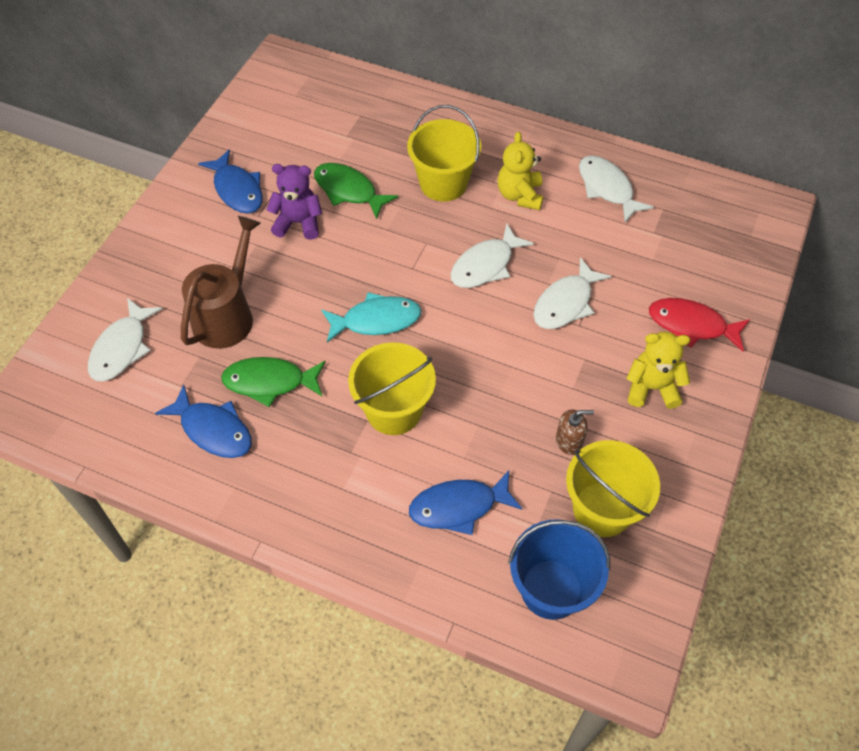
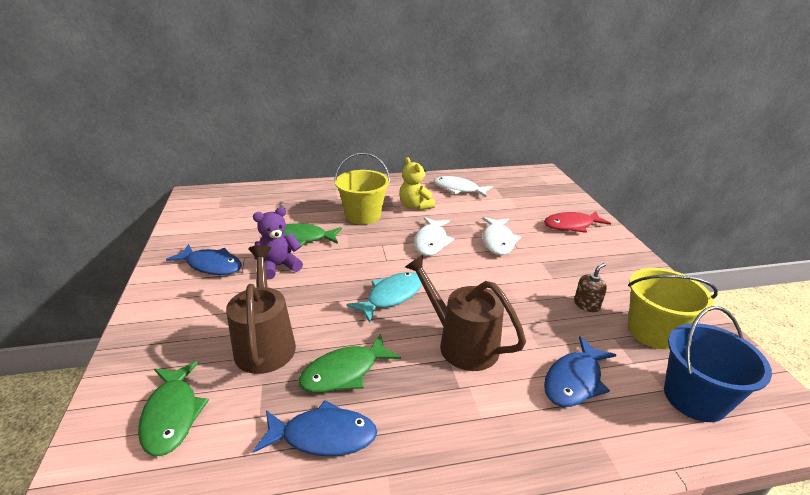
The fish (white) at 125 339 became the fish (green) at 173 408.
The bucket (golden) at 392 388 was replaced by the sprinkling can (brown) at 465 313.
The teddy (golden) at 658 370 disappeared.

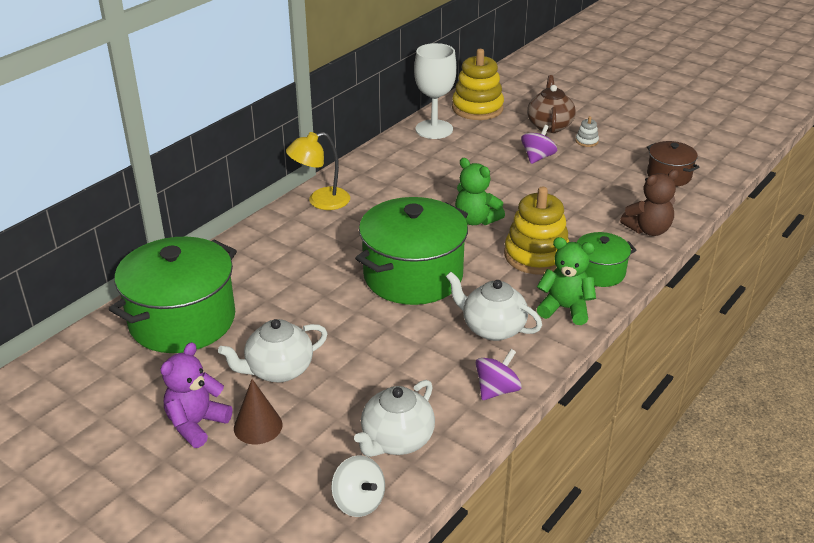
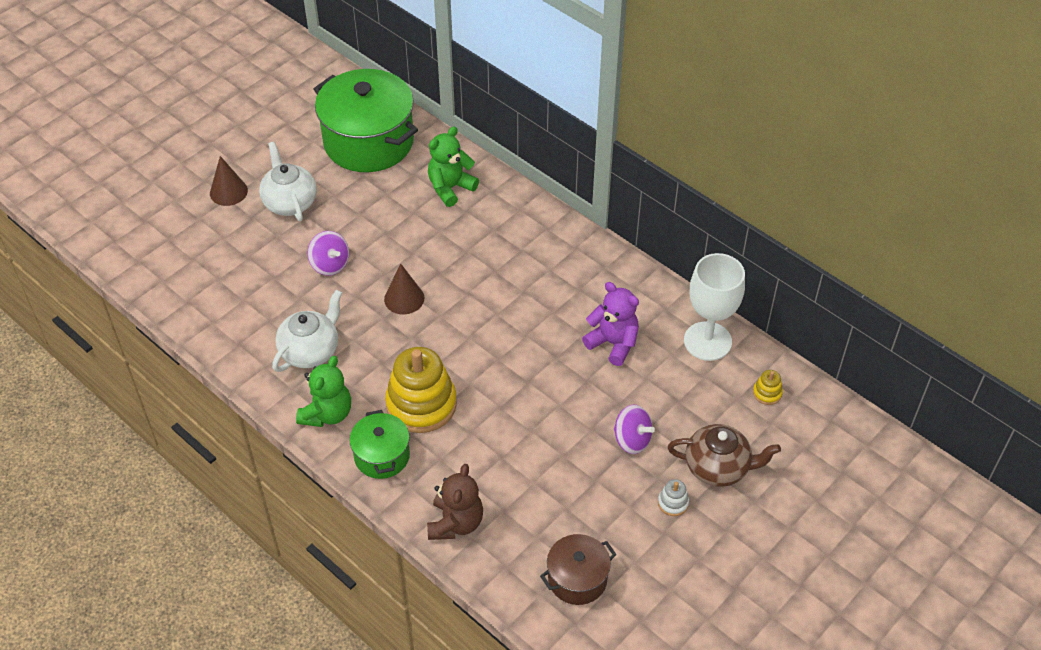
The toy top (purple) moved from 499 374 to 328 253.
The stockpot (green) at 411 251 was replaced by the cone (brown) at 404 289.
The teddy (brown) at 649 203 turned 150 degrees counterclockwise.
The teddy (green) moved from 480 191 to 453 166.
The teddy (purple) moved from 196 395 to 610 324.
The stacking toy (golden) at 478 84 changed to 0.42 times the size.
The desk lamp (golden) at 318 171 disappeared.
The toy top (white) at 358 486 disappeared.
The tea pot (white) at 394 418 disappeared.

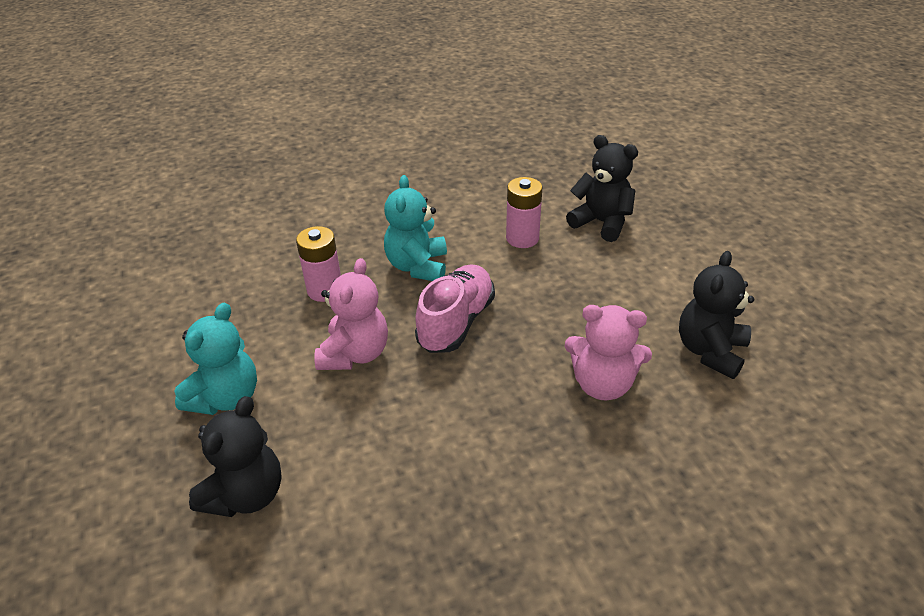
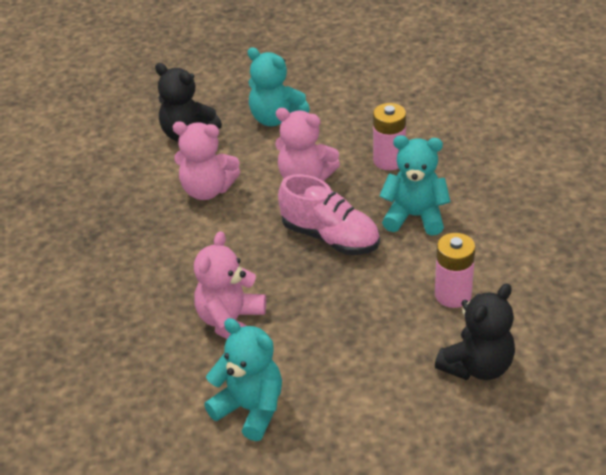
The teddy (rosy) at 206 161 appeared.
The teddy (jet-black) at 716 315 became the teddy (teal) at 243 379.

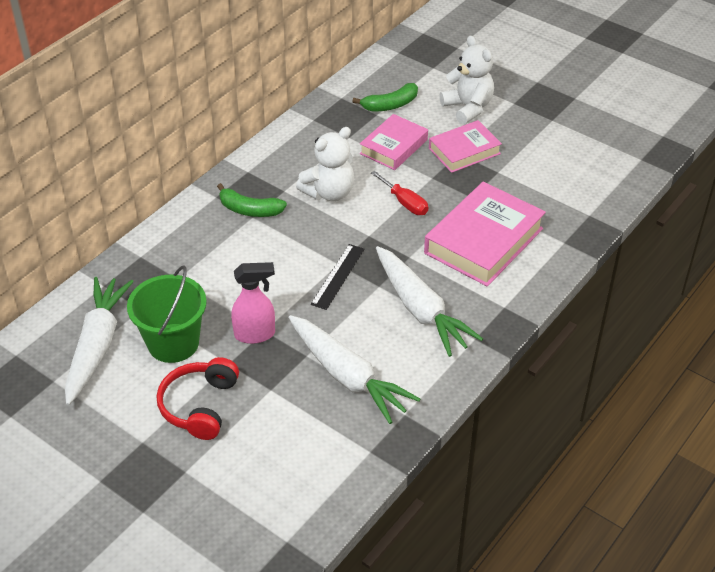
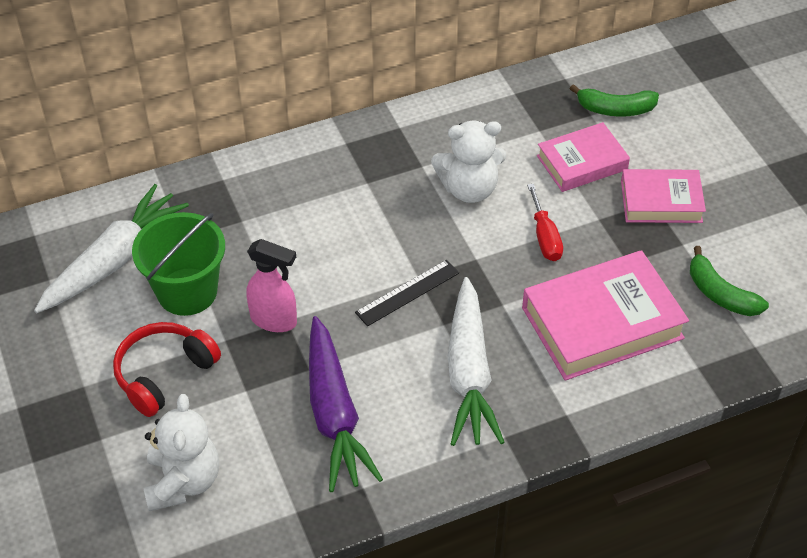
The teddy (white) moved from 467 80 to 181 452.
The toy carrot (white) at 354 369 became the toy carrot (purple) at 346 404.
The toy banana (green) moved from 252 200 to 729 281.

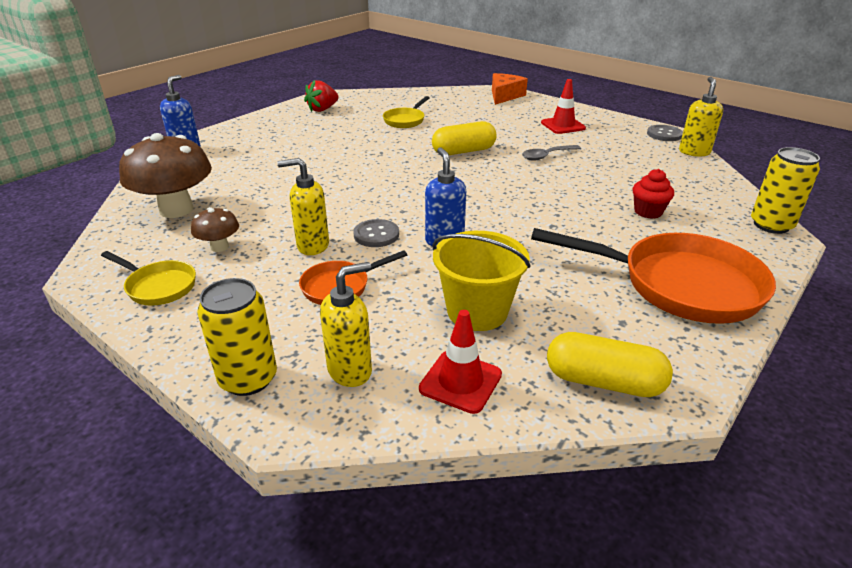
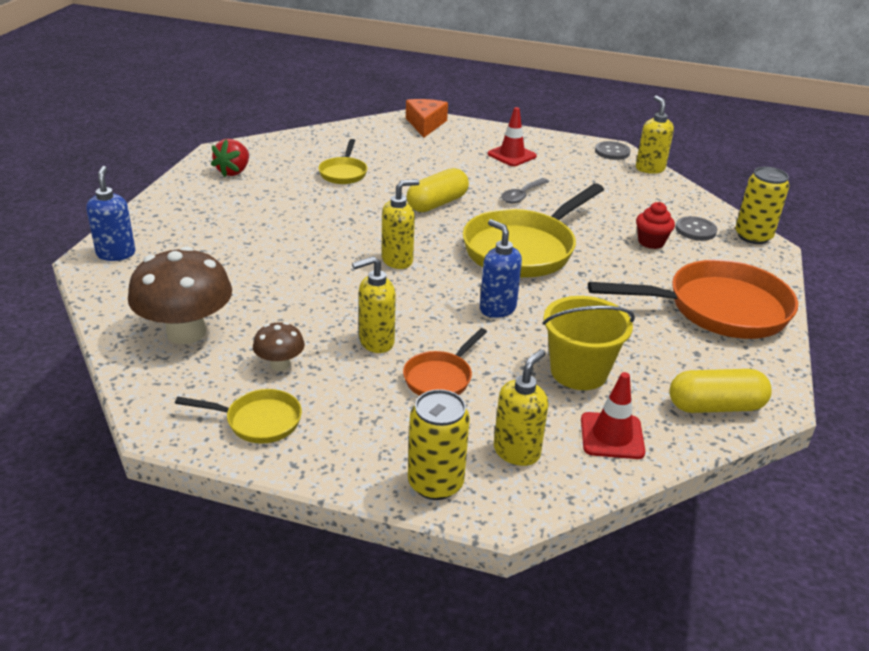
The soap pump (golden) at 401 224 appeared.
The frying pan (golden) at 533 230 appeared.
The shirt button (gray) moved from 376 233 to 696 228.

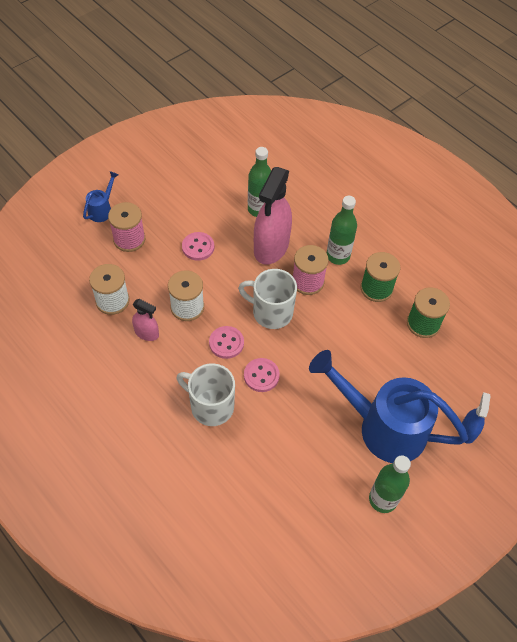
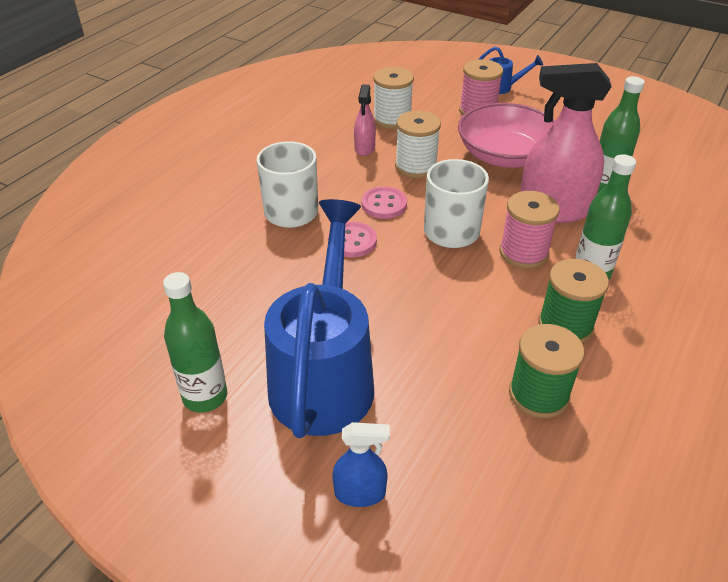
The shirt button (rosy) at 198 246 was replaced by the bowl (rosy) at 507 135.

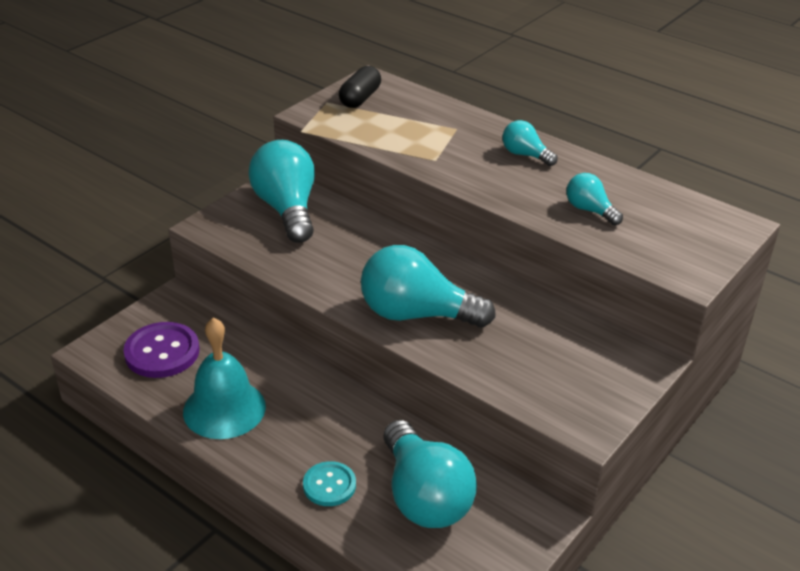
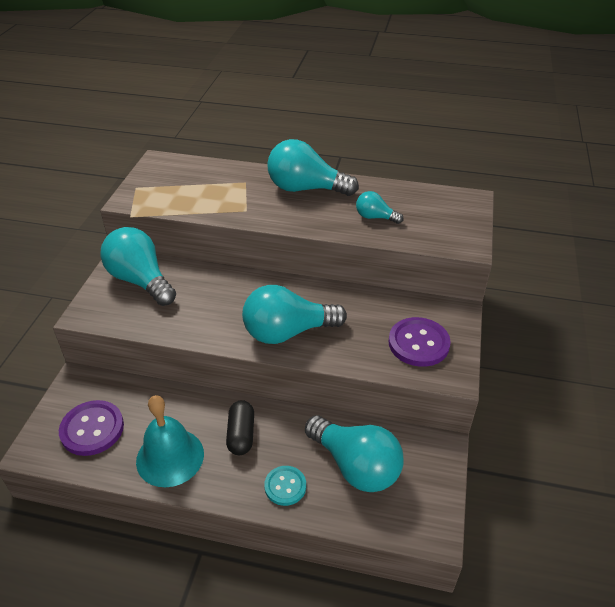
The pill shape (jet-black) moved from 360 87 to 240 427.
The lightbulb (teal) at 530 143 changed to 1.97 times the size.
The shirt button (purple) at 419 342 appeared.

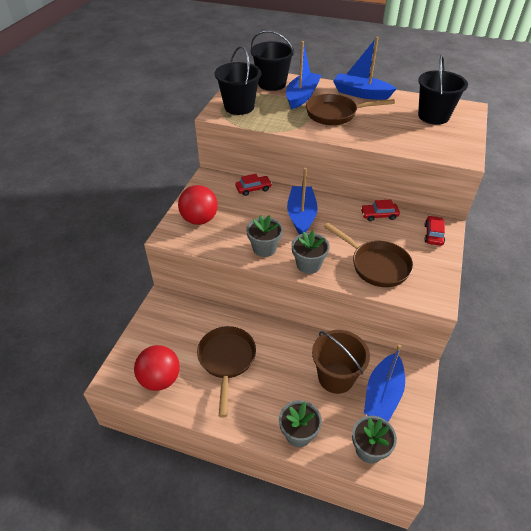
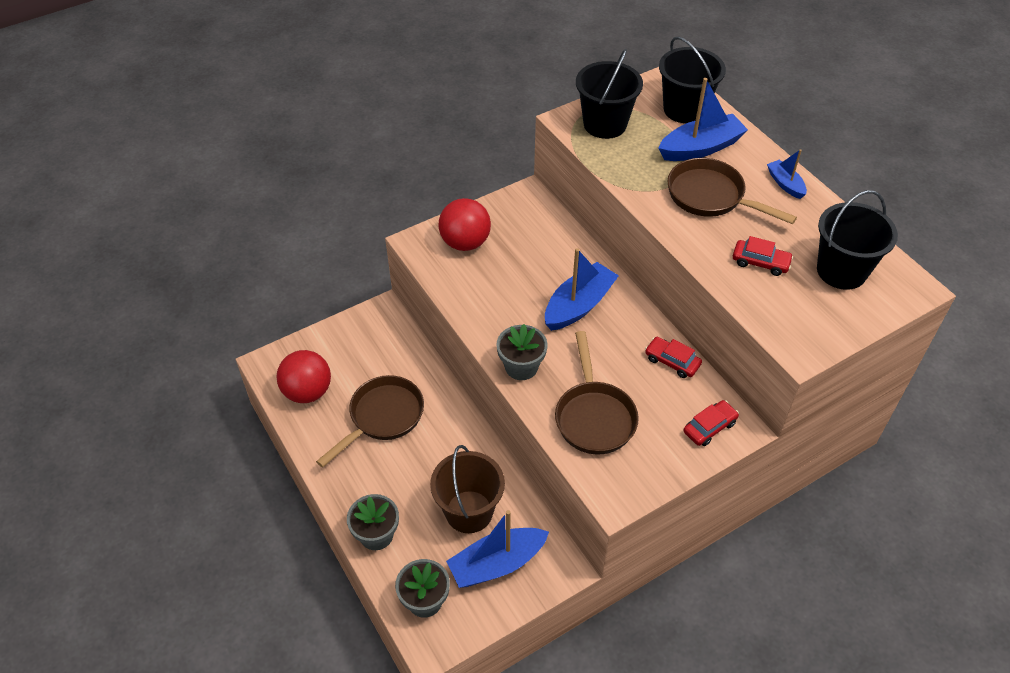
The car (scarlet) moved from 253 185 to 763 256.
The sailboat (blue) at 365 68 changed to 0.54 times the size.
The plant pot (gray) at 264 236 disappeared.

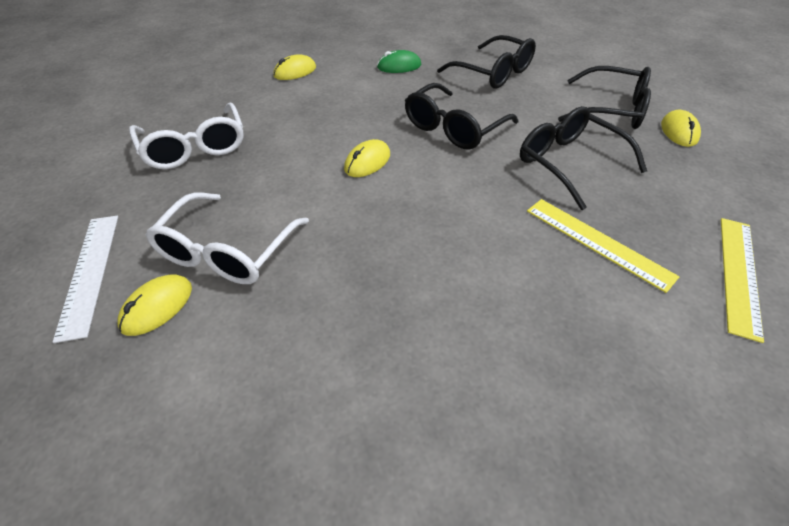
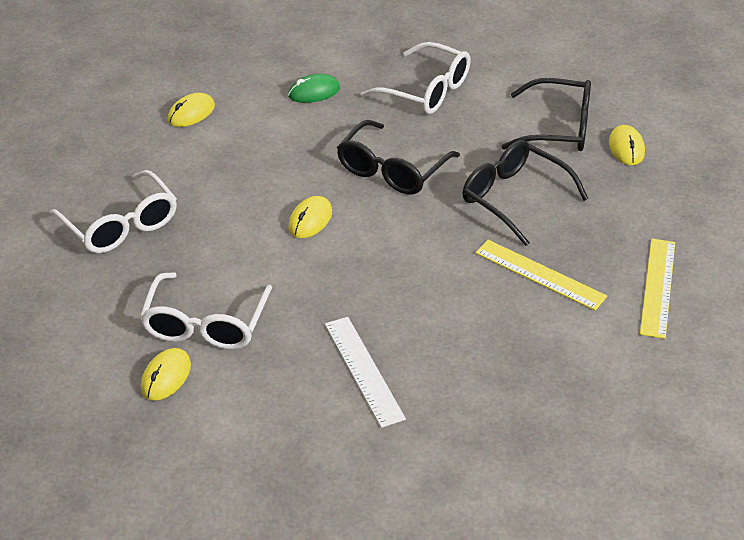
The straightedge (white) moved from 85 279 to 365 372.
The eyeglasses (jet-black) at 486 62 became the eyeglasses (white) at 416 78.

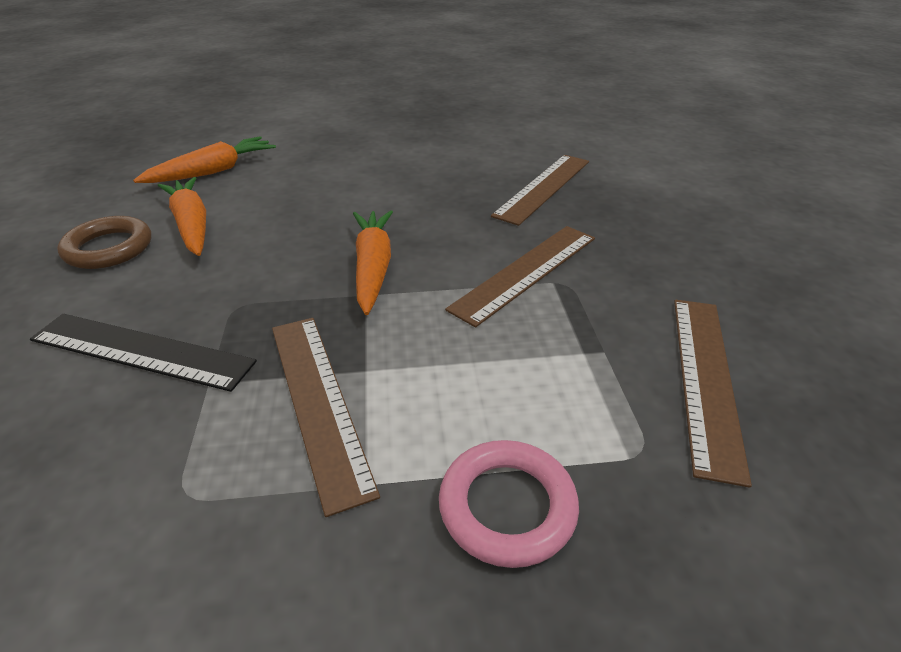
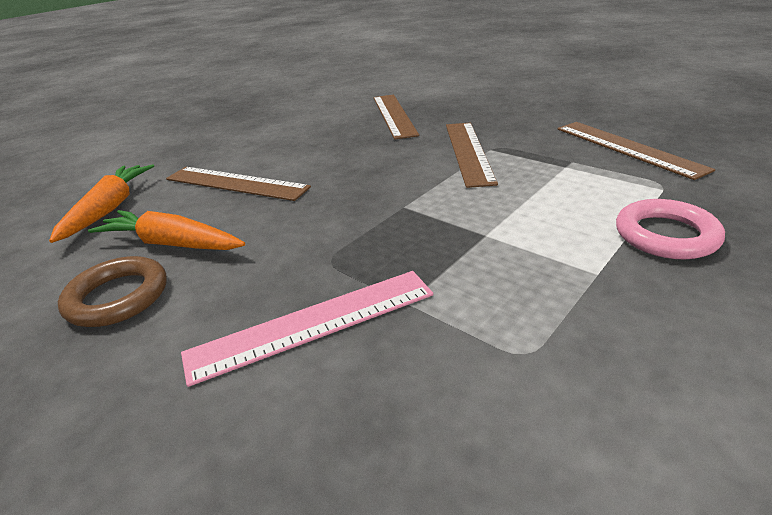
The straightedge (brown) moved from 326 417 to 238 184.
The straightedge (jet-black) at 143 353 became the straightedge (rosy) at 307 329.
The toy carrot (orange-coloured) at 373 262 disappeared.

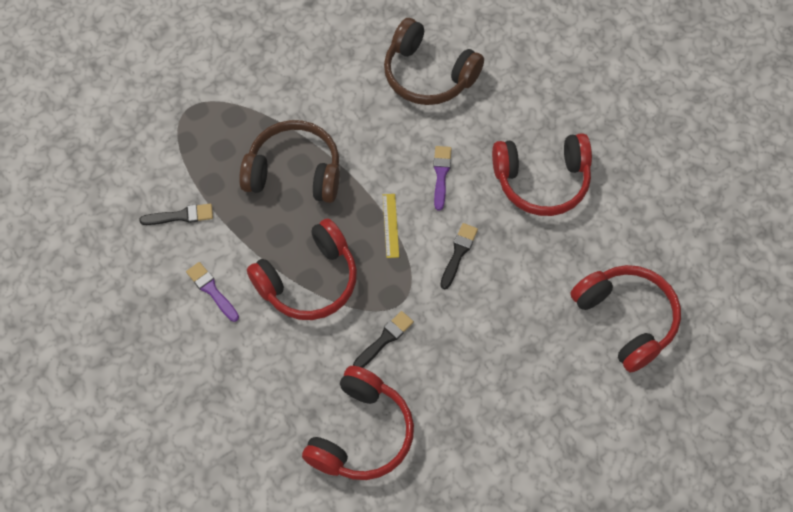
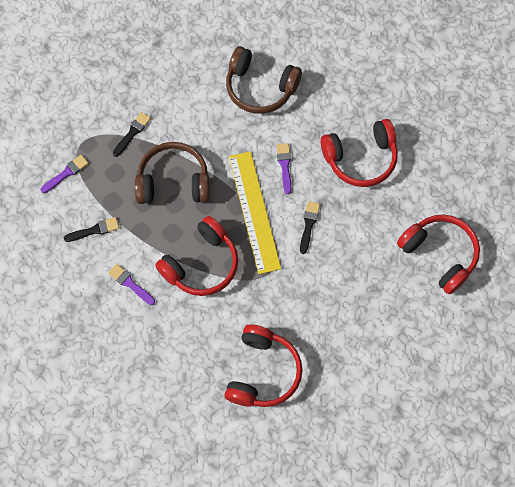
The paint brush (purple) at 65 174 appeared.
The paint brush (jet-black) moved from 383 339 to 132 134.
The straightedge (golden) at 391 226 changed to 2.41 times the size.

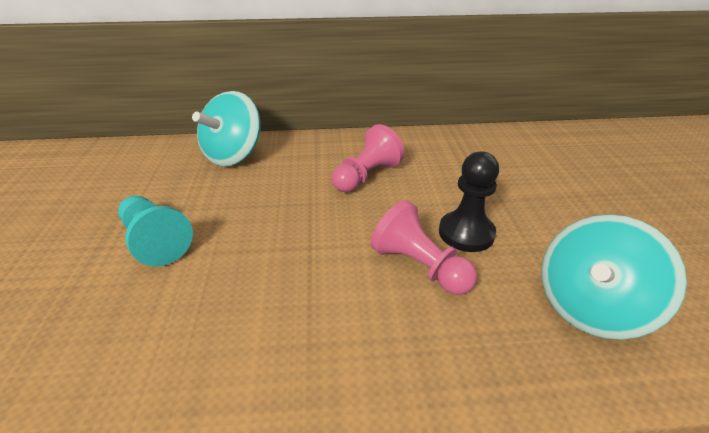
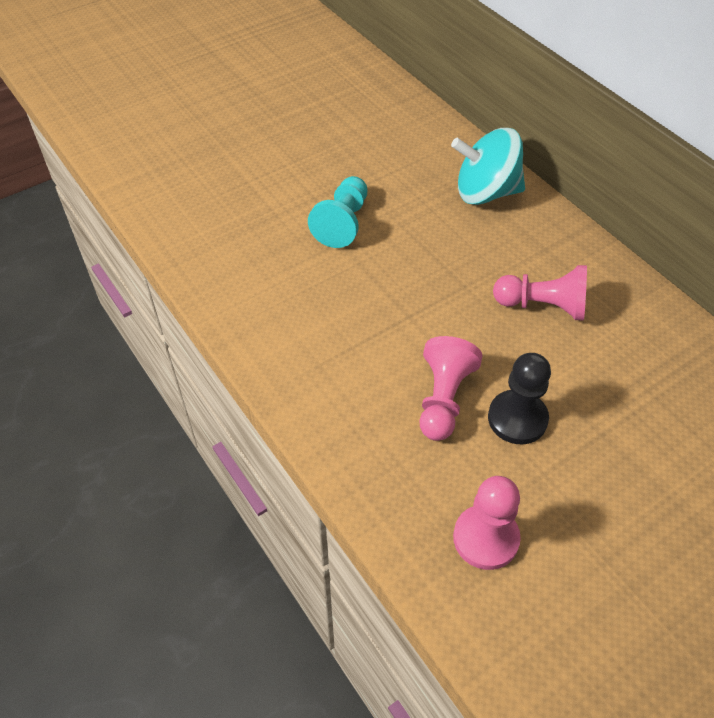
The toy top (teal) at 614 277 was replaced by the chess pawn (rosy) at 487 523.

